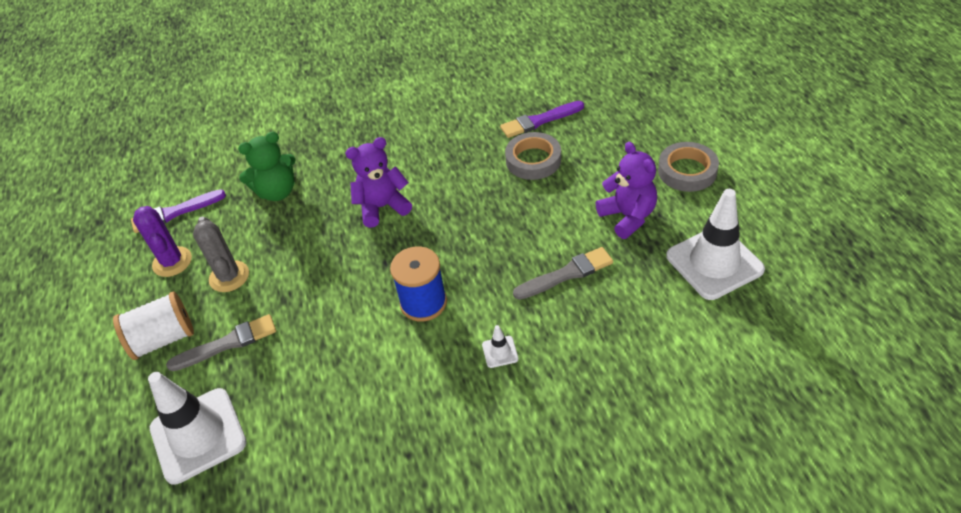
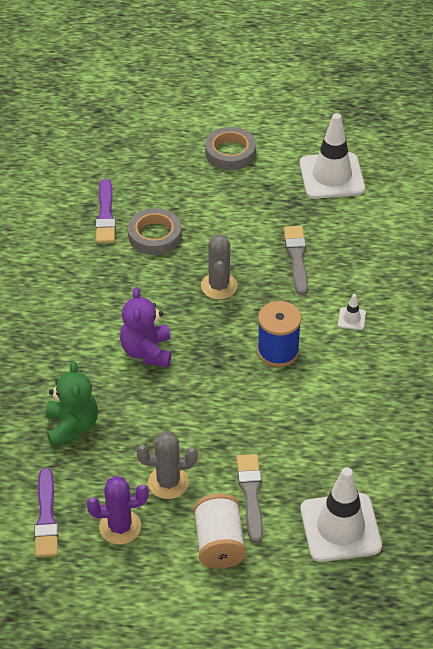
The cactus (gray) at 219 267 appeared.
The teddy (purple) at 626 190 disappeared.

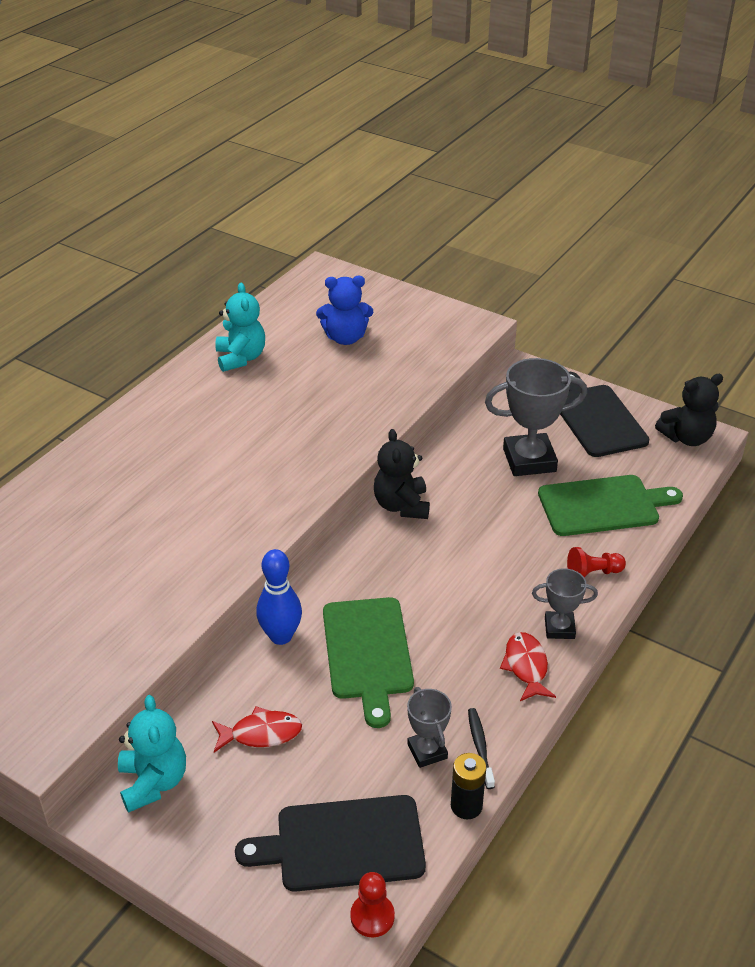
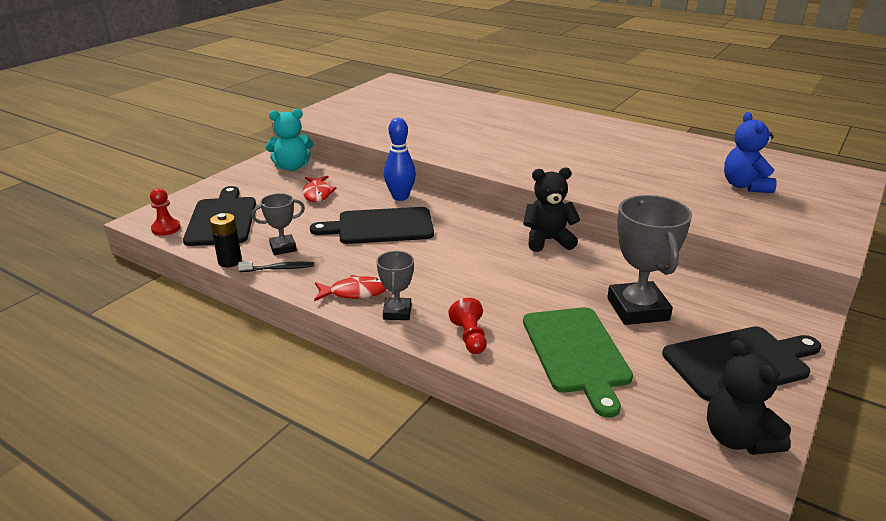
The bread board (green) at 368 662 became the bread board (jet-black) at 372 225.
The teddy (teal) at 240 327 disappeared.

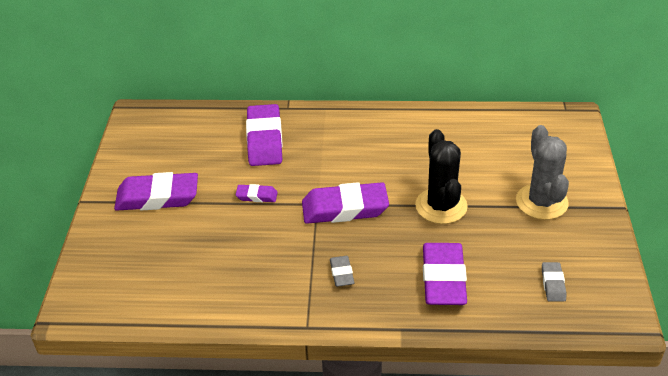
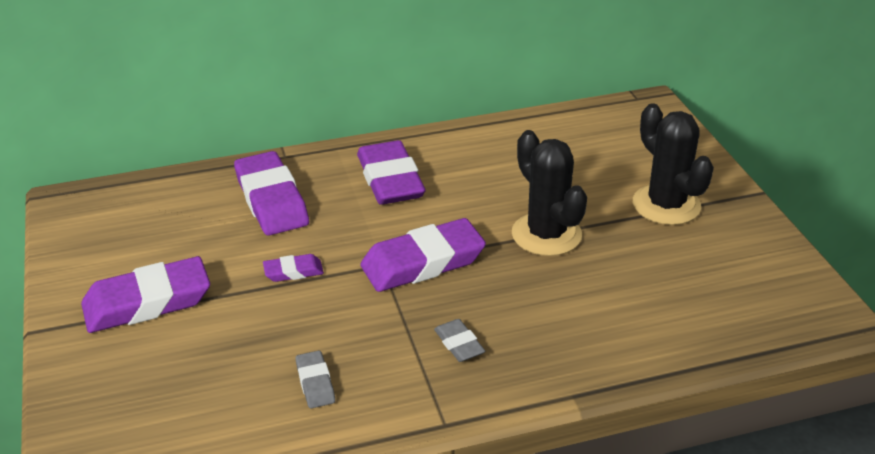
The pencil eraser (gray) moved from 554 282 to 315 380.
The pencil eraser (purple) moved from 445 274 to 391 172.
The cactus (gray) at 542 172 became the cactus (jet-black) at 673 164.

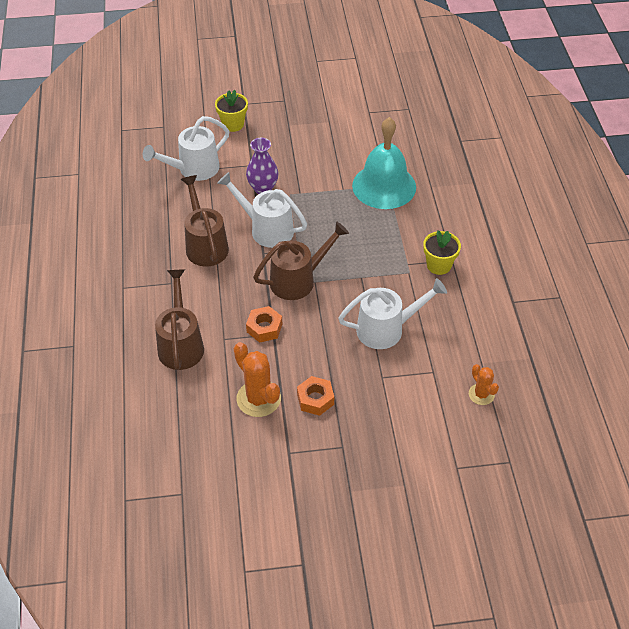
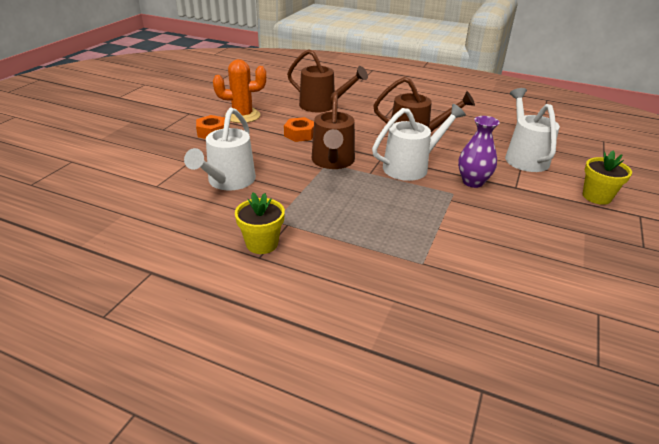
The hand bell (teal) at 384 163 disappeared.
The cactus (orange-coloured) at 484 384 disappeared.

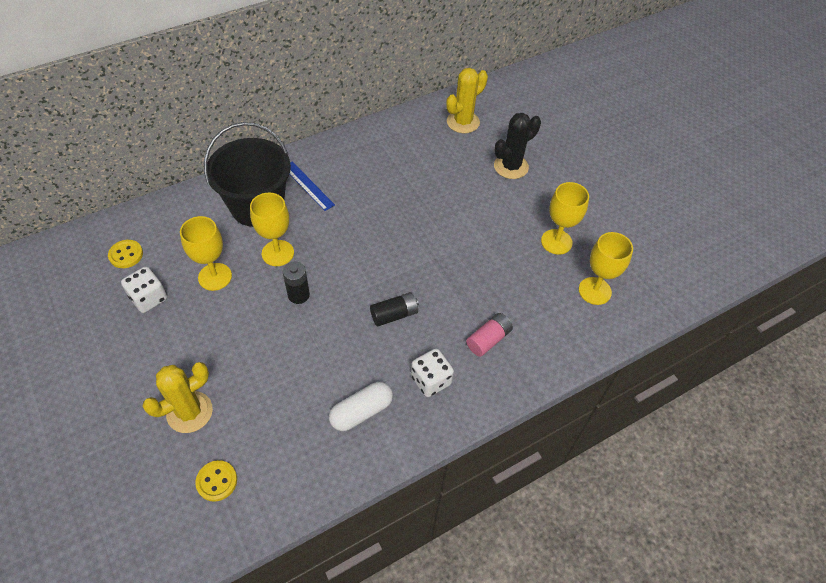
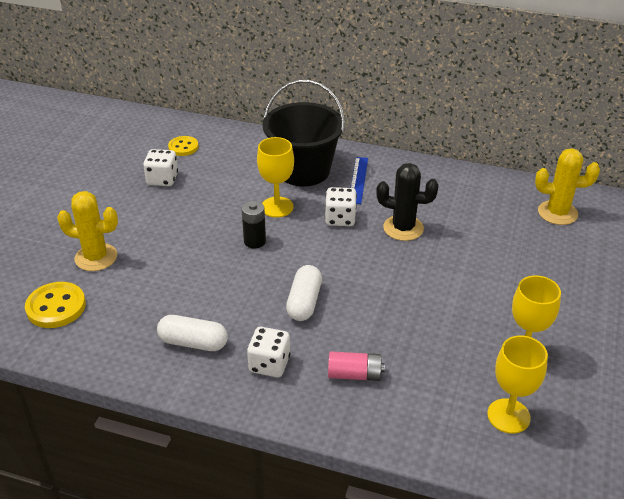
The shirt button (golden) at 216 481 changed to 1.55 times the size.
The battery (jet-black) at 394 309 was replaced by the pill shape (white) at 304 293.
The dice (white) at 341 206 appeared.
The cactus (jet-black) moved from 517 146 to 407 202.
The wine glass (golden) at 206 253 disappeared.

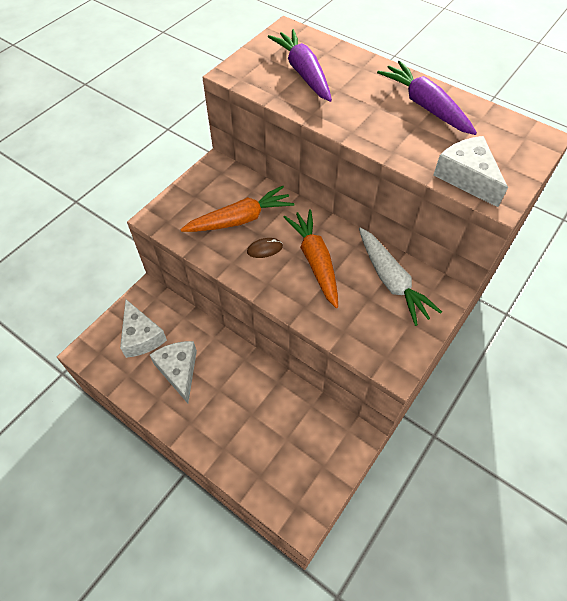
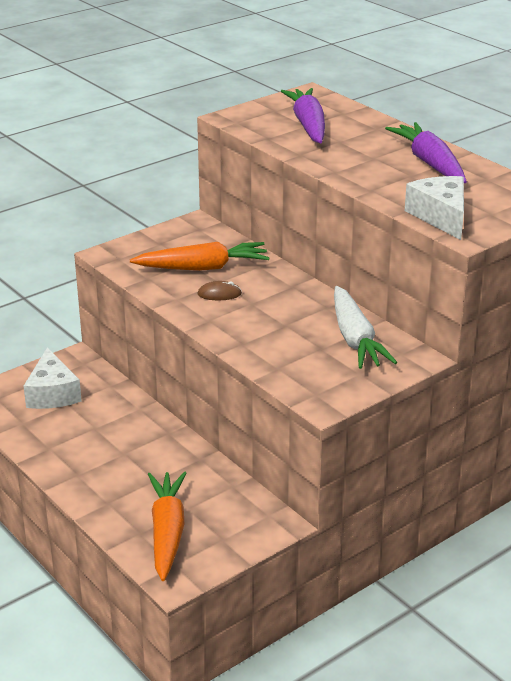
The toy carrot (orange-coloured) moved from 311 258 to 167 526.
The piece of cheese (white) at 173 372 disappeared.

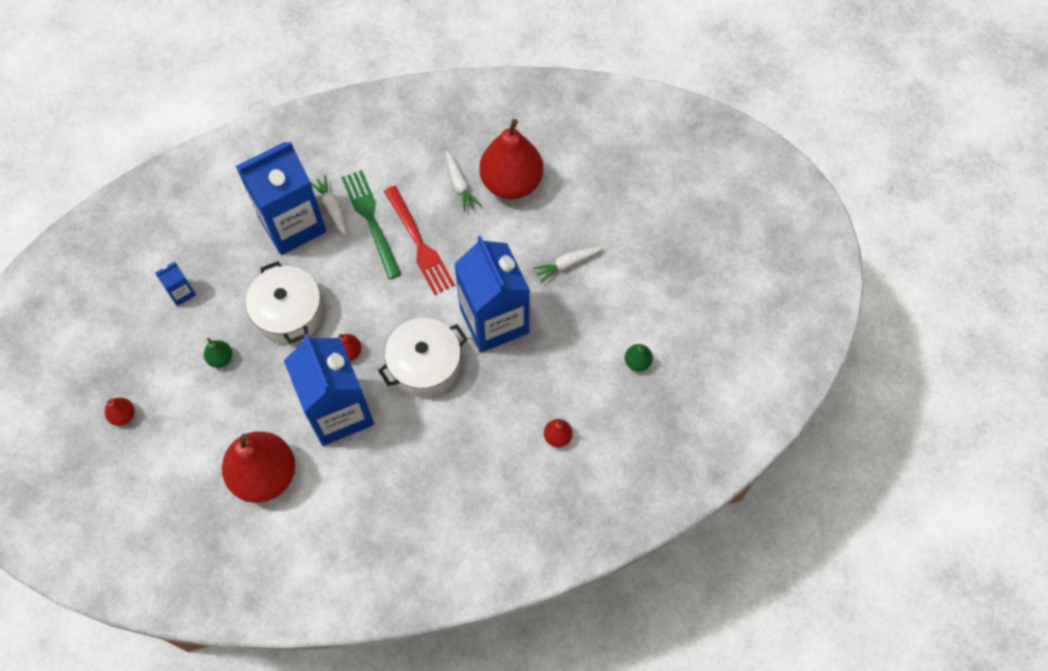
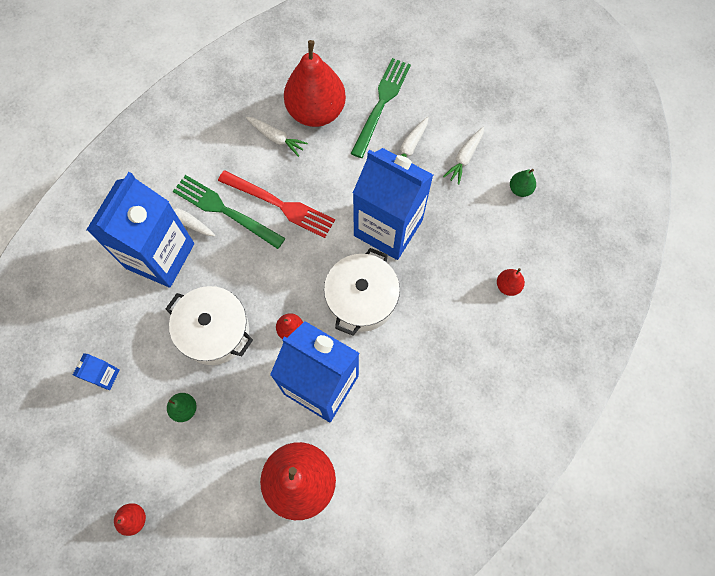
The dinner fork (green) at 381 108 appeared.
The toy carrot (white) at 463 156 appeared.

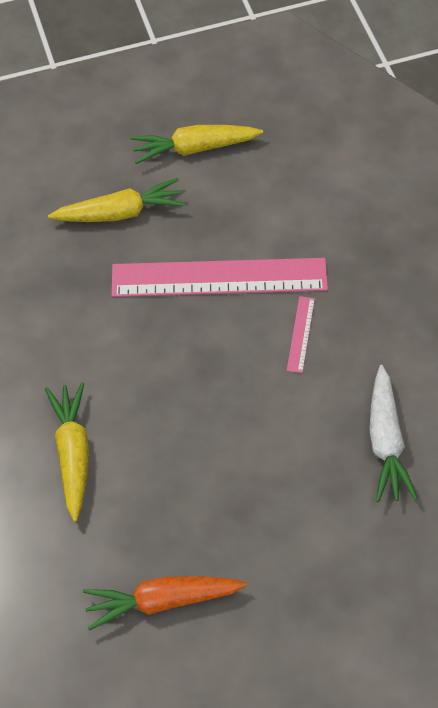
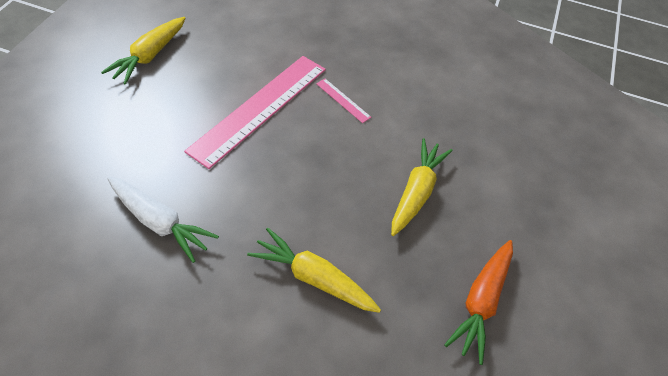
The toy carrot (white) moved from 393 433 to 163 220.
The toy carrot (golden) moved from 117 200 to 422 187.

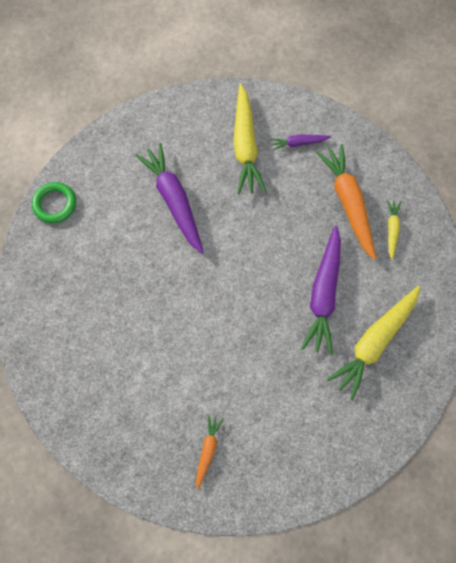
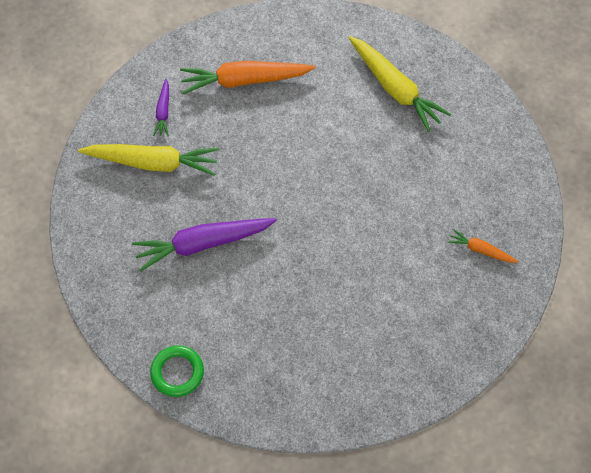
The toy carrot (purple) at 321 290 disappeared.
The toy carrot (golden) at 394 230 disappeared.

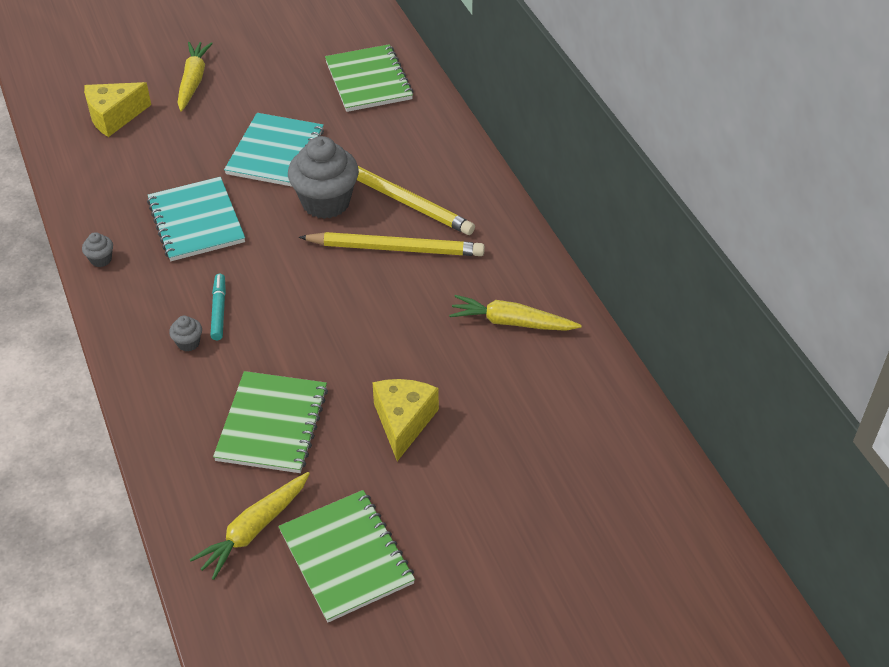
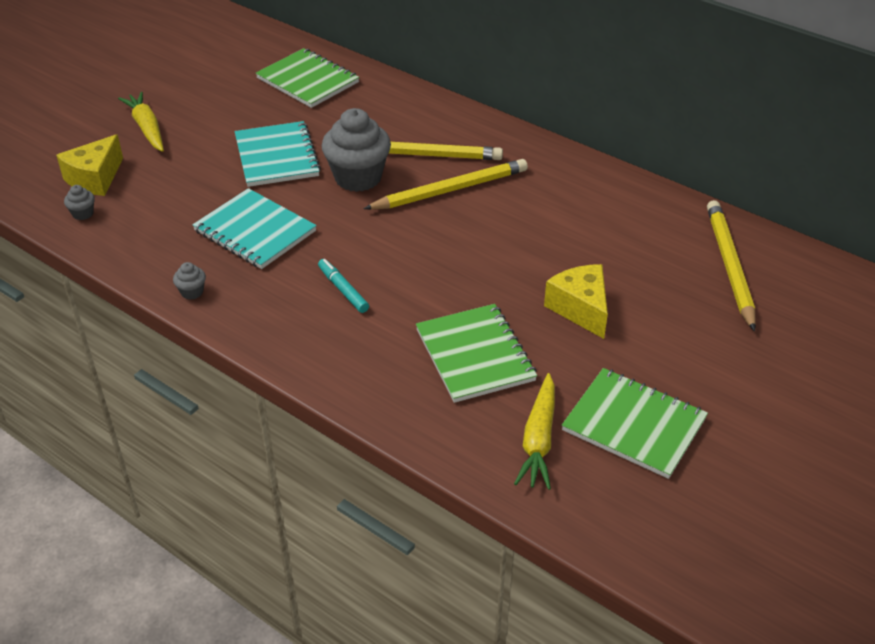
The cupcake (gray) moved from 185 334 to 79 202.
The wooden pencil (golden) at 731 266 appeared.
The toy carrot (golden) at 515 313 disappeared.

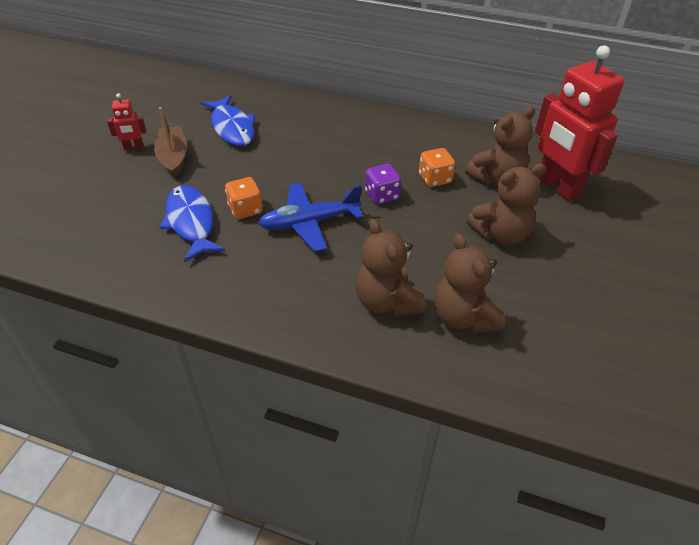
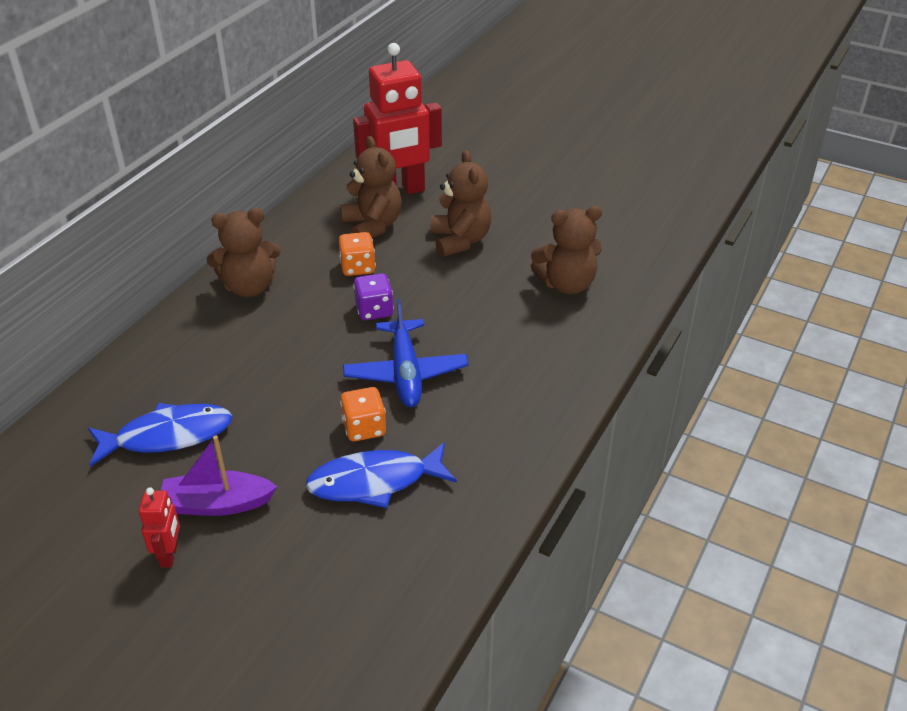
The sailboat (brown) at 170 142 became the sailboat (purple) at 219 475.
The teddy (brown) moved from 390 268 to 243 252.

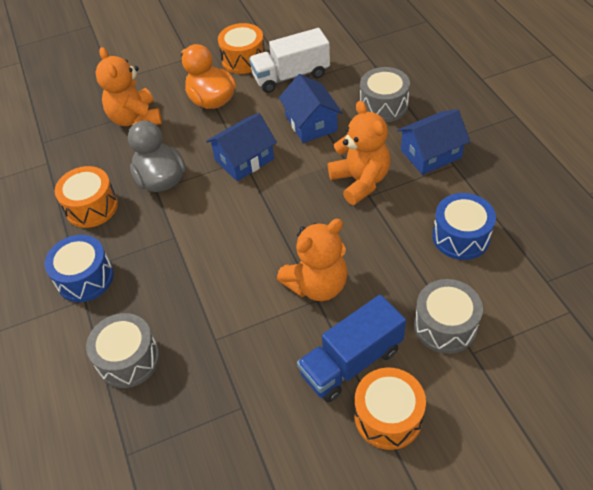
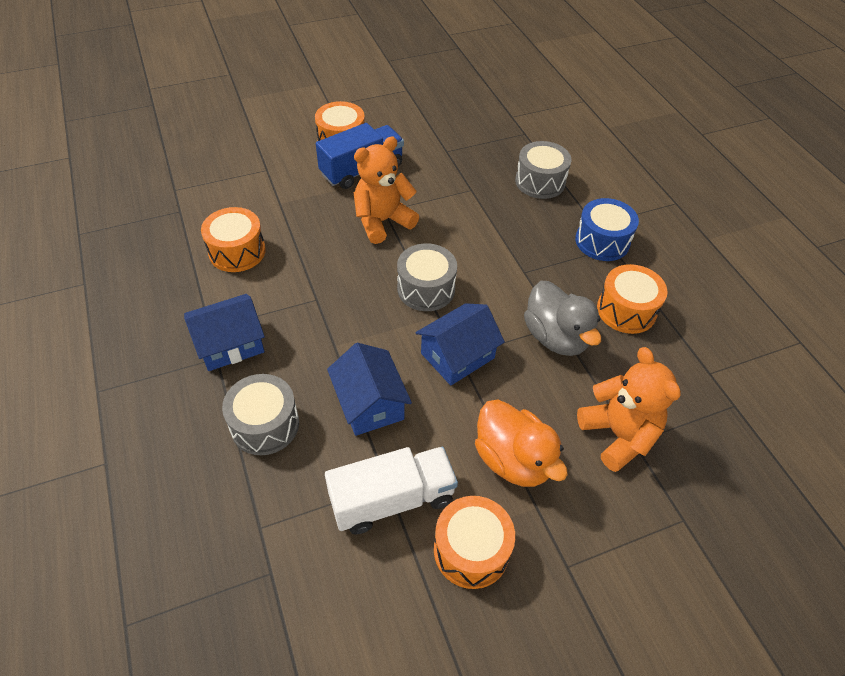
The drum (blue) at 464 226 became the drum (orange-coloured) at 233 239.
The drum (gray) moved from 448 316 to 427 277.
The teddy (orange-coloured) at 359 153 disappeared.

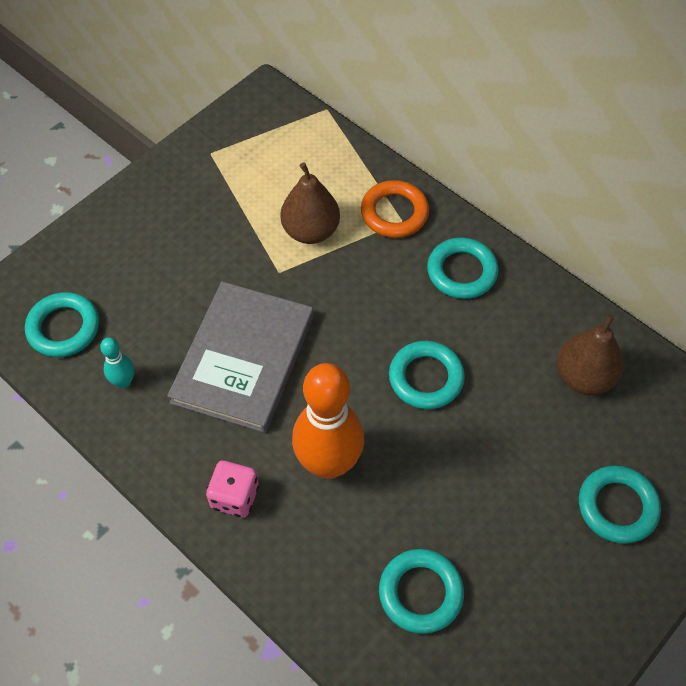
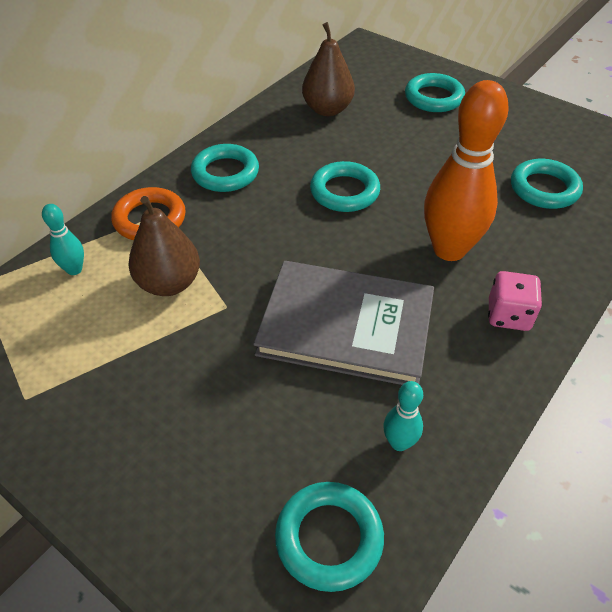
The bowling pin (teal) at 63 239 appeared.

